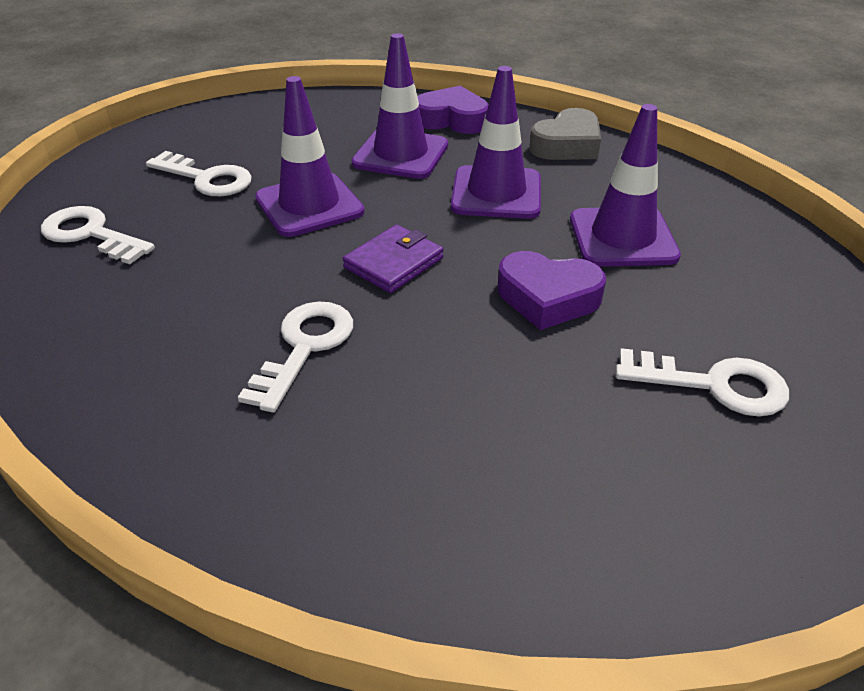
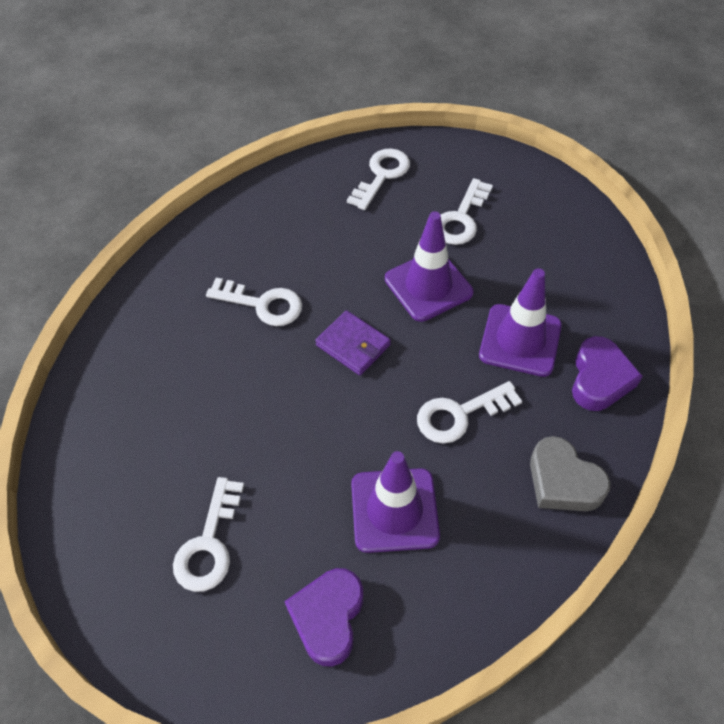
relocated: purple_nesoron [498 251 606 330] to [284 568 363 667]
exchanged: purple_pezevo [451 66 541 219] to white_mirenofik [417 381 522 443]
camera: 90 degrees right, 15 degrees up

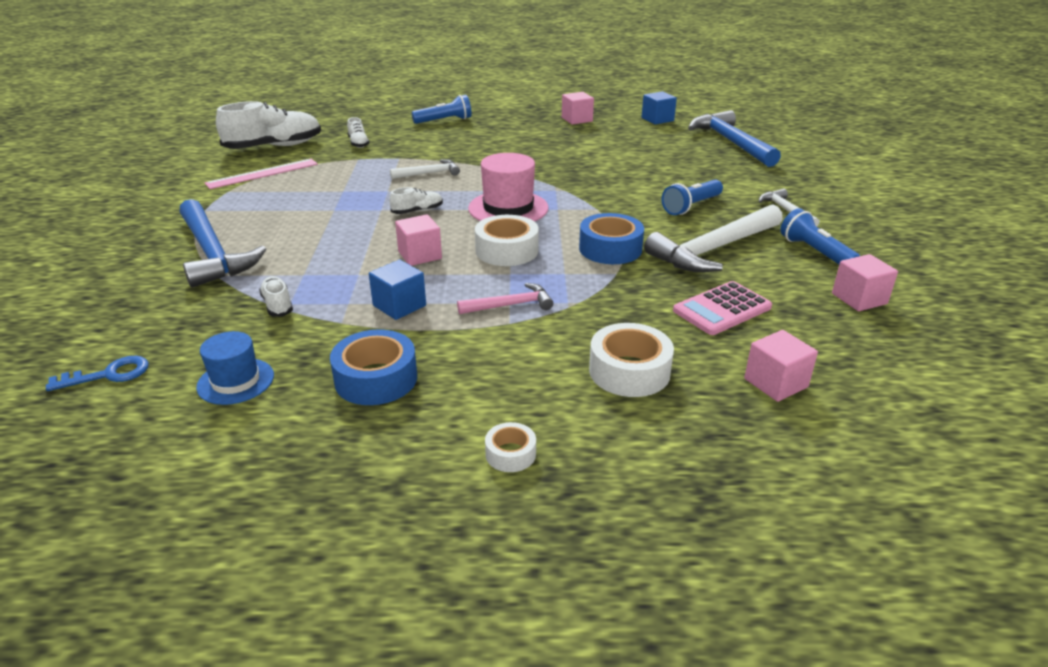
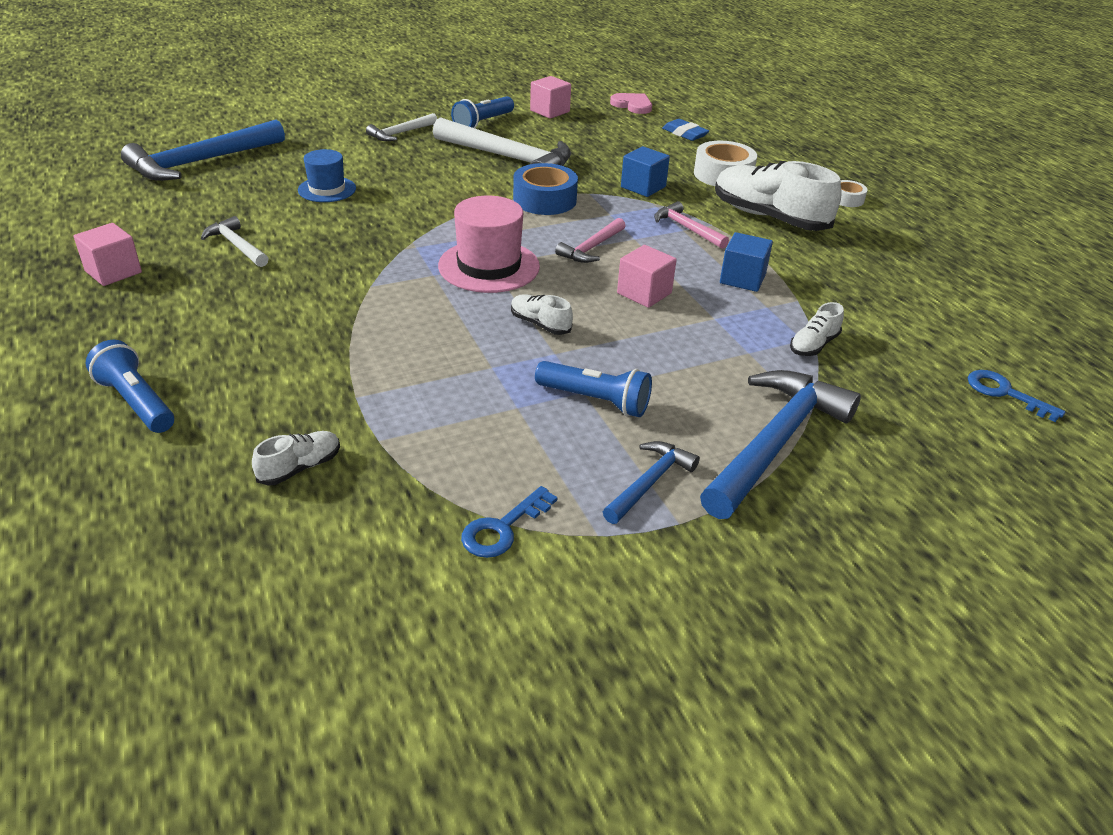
missing: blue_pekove [330 329 417 405]; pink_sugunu [673 281 772 335]
appeared: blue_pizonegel [603 441 700 524]; pink_nesoron [610 93 652 114]
relocated: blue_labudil [196 331 274 405] to [298 149 356 202]; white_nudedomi [216 101 321 149] to [715 161 842 231]; white_pizonegel [390 159 460 179] to [201 216 269 267]; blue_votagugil [642 91 677 125] to [621 146 670 197]; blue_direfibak [661 180 723 215] to [535 361 652 417]
exchanged: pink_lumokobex [205 159 318 189] to blue_mirenofik [461 486 557 558]; white_pekove [475 215 539 266] to pink_pizonegel [555 218 625 263]; pink_votagugil [744 330 818 402] to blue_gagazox [662 119 709 141]
camera: 115 degrees left, 5 degrees up

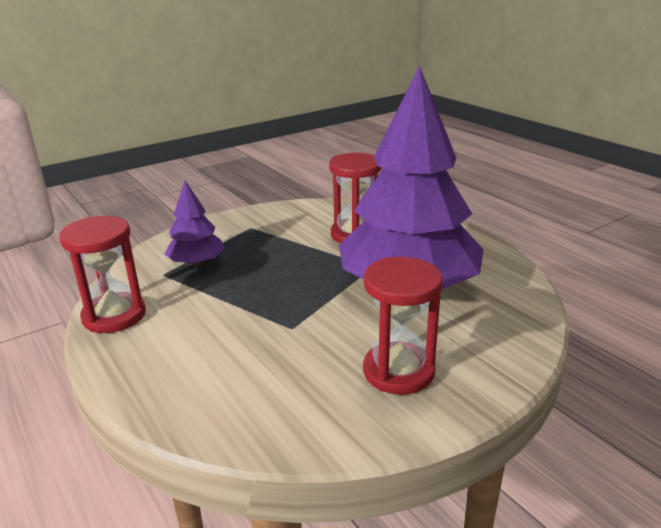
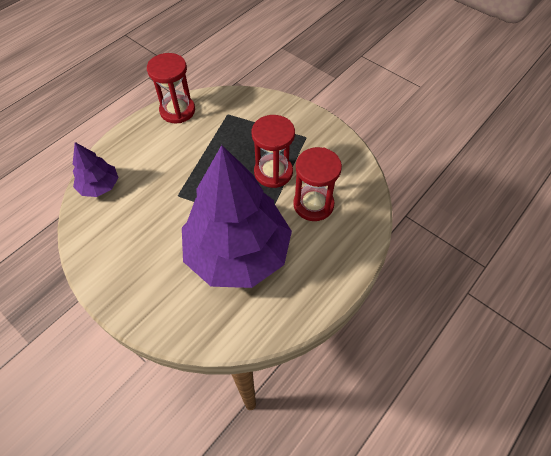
relocated: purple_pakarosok [165 180 225 266] to [73 142 119 197]; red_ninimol [363 257 443 395] to [252 115 295 188]
camera: 75 degrees right, 30 degrees up

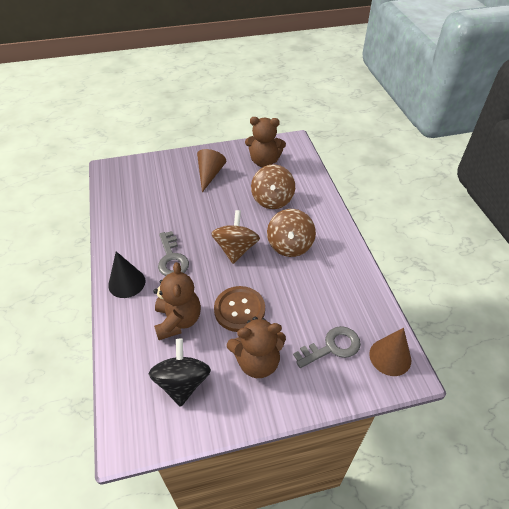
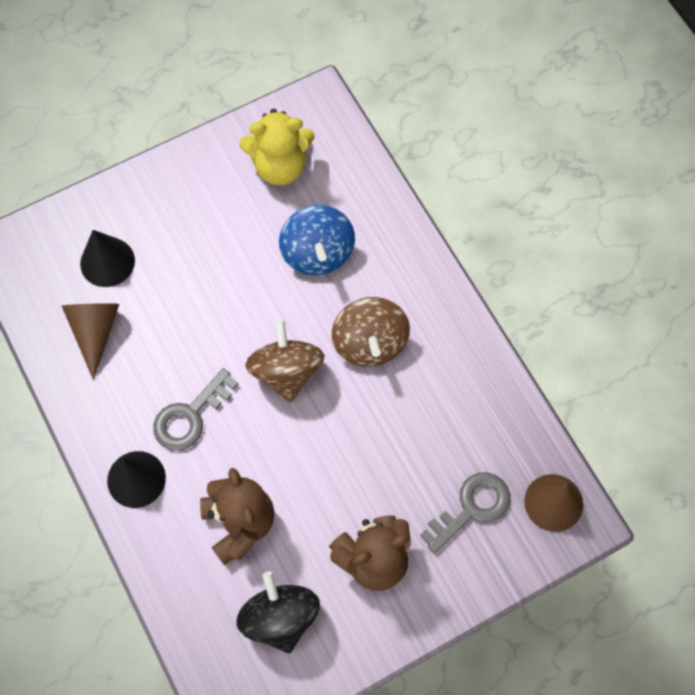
missing: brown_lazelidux [214 286 265 332]
appeared: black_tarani [80 230 135 287]
relocated: brown_tarani [197 149 226 192] to [62 303 119 380]
colour: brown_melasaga [245 117 286 167] to yellow_melasaga [239 109 314 185]; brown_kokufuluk [251 165 295 209] to blue_kokufuluk [279 205 355 275]
spun: grey_mirenofik [158 231 189 276] = [153 368 238 451] 75 degrees clockwise
camera: 15 degrees left, 20 degrees up

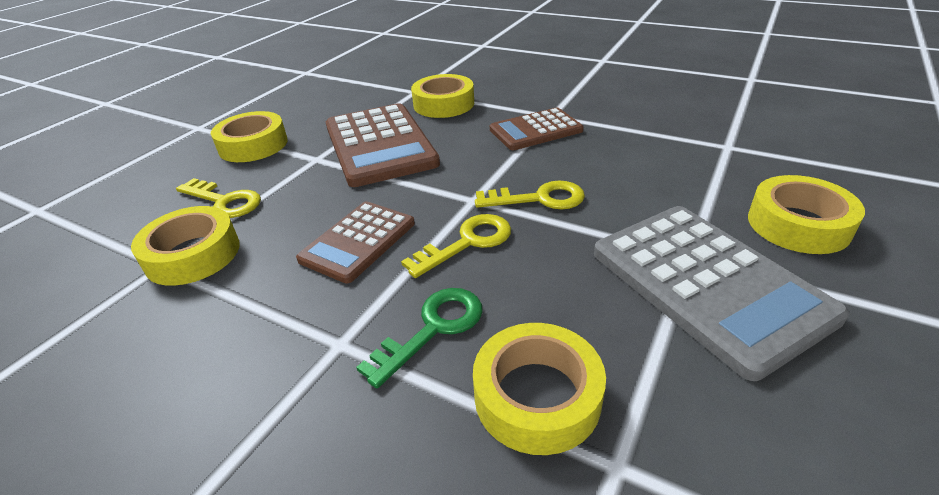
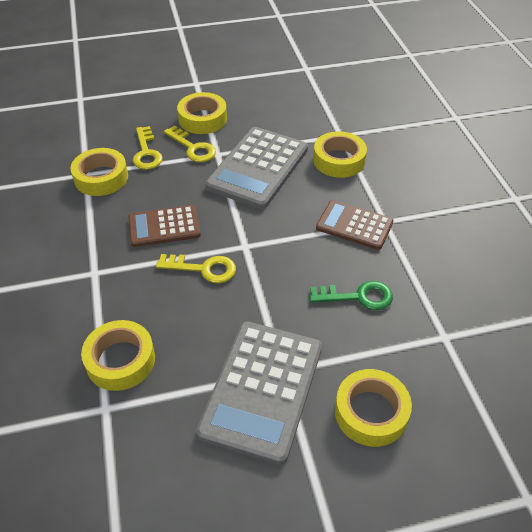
relocated: green_mirenofik [356 288 483 389] to [309 281 393 310]; yellow_mirenofik [475 181 585 209] to [164 125 216 162]
colour: brown_sugunu [326 103 440 187] to grey_sugunu [205 127 308 209]
camera: 45 degrees right, 10 degrees up

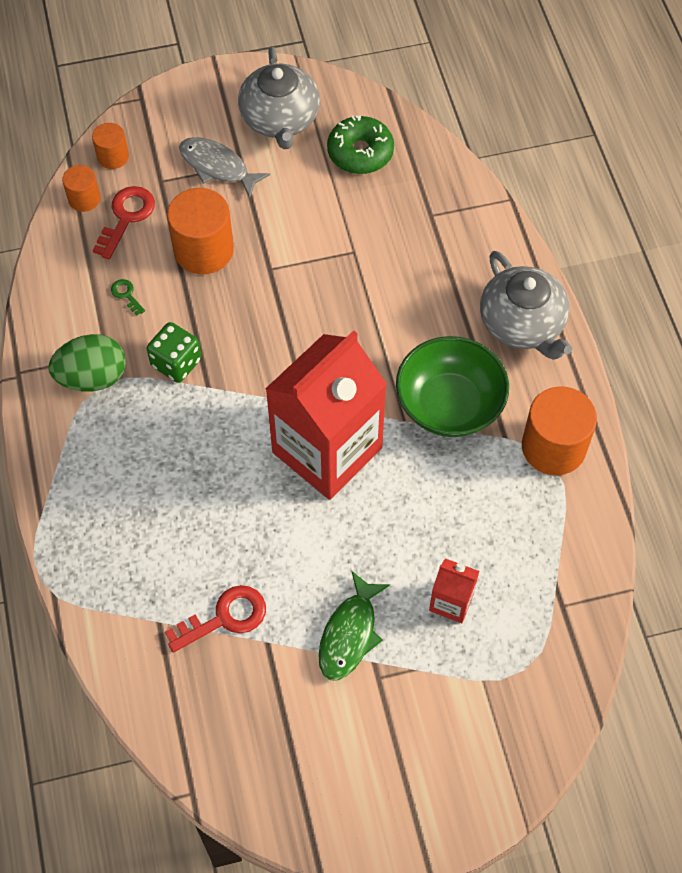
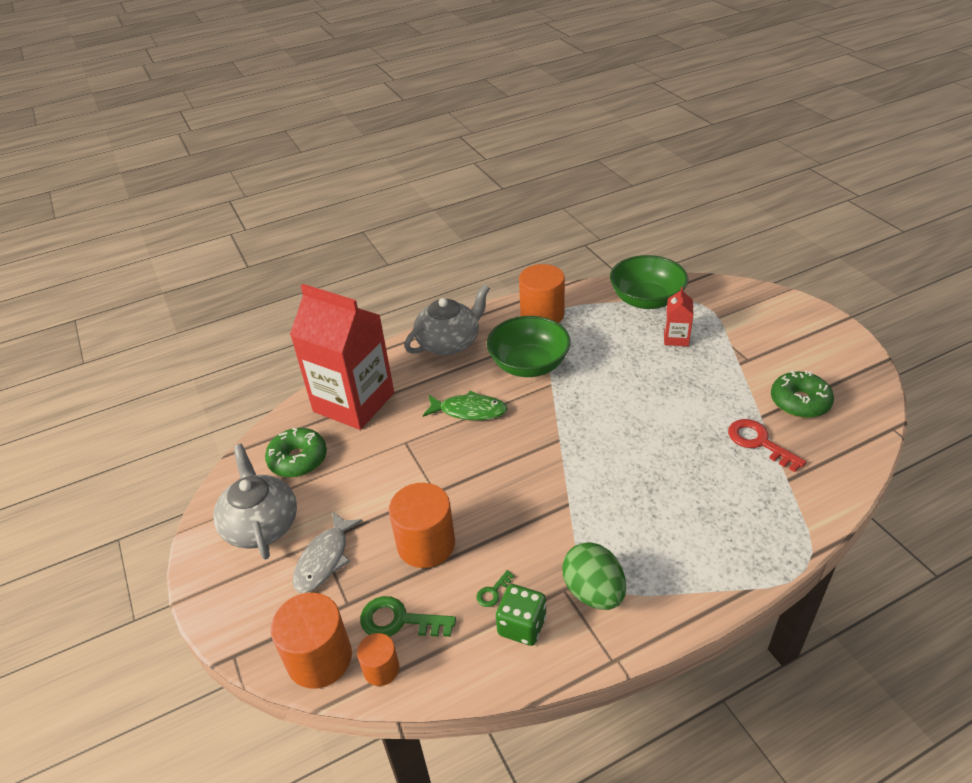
appeared: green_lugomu [610 255 688 309]; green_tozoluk [771 370 834 418]
relocated: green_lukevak [147 322 202 383] to [496 584 546 646]; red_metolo [265 330 387 500] to [290 284 394 430]; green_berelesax [318 571 390 681] to [423 390 508 420]
colour: red_mirenofik [93 186 155 259] to green_mirenofik [360 596 456 637]
spun: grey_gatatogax [238 46 320 149] = [213 444 297 560] 90 degrees counterclockwise
size: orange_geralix [92 123 129 169] = [271 593 352 689] x1.82
camera: 100 degrees left, 20 degrees down

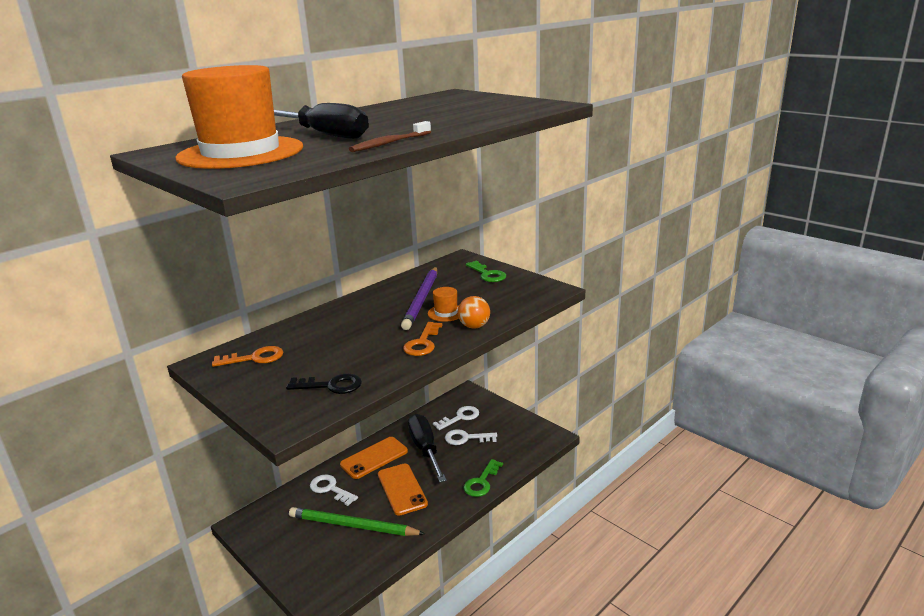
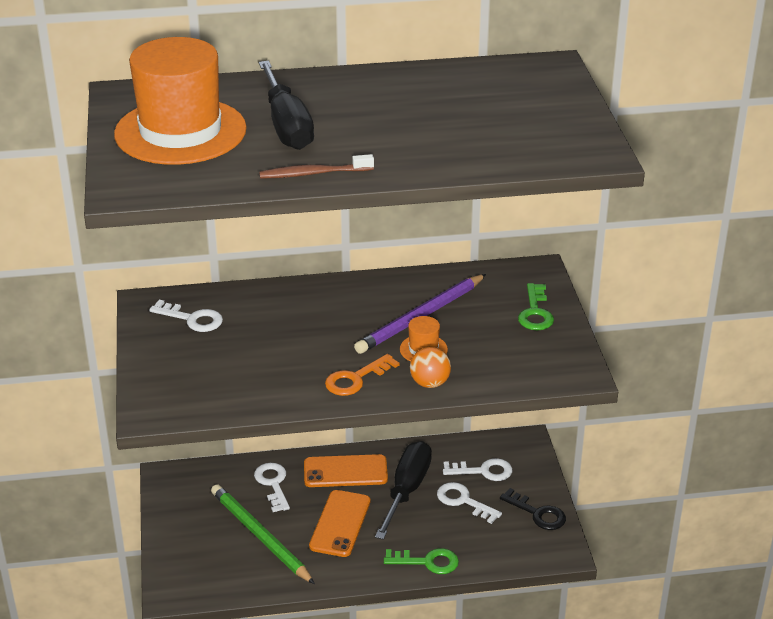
relocated: black_mirenofik [286 374 362 394] to [500 488 566 530]
colour: orange_mirenofik [212 346 283 367] to white_mirenofik [149 300 223 332]
spun: green_mirenofik [464 459 503 497] = [384 548 459 574] 150 degrees counterclockwise
camera: 35 degrees right, 10 degrees up

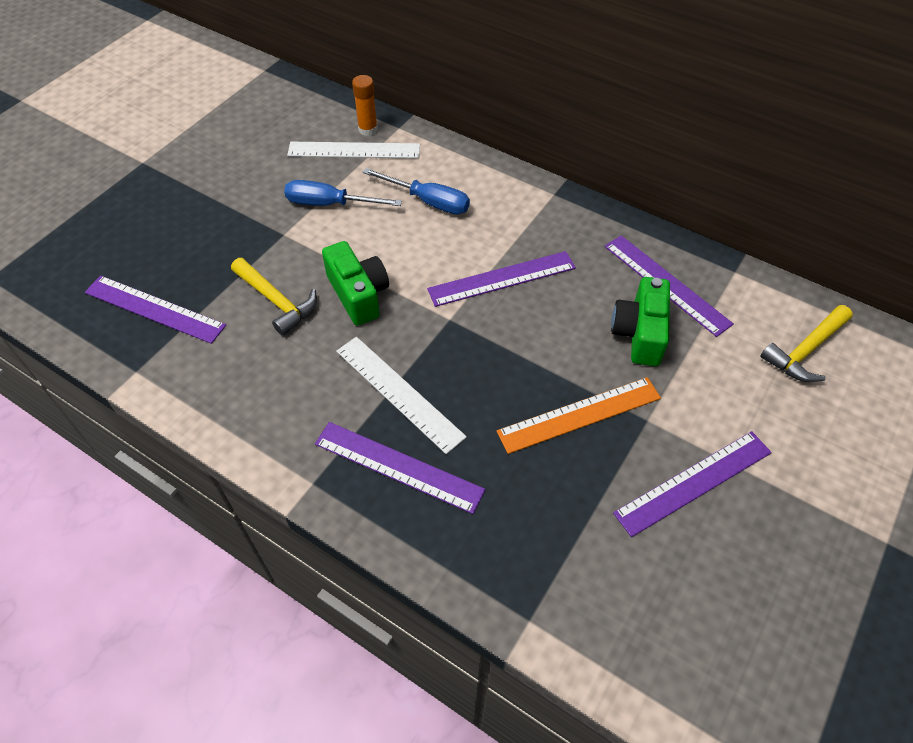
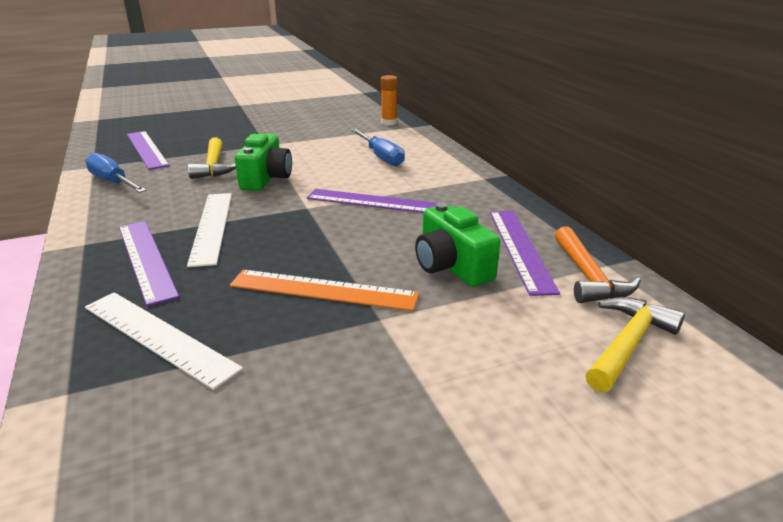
missing: purple_lumokobex [613 431 772 537]
appeared: orange_pizonegel [555 226 641 303]
relocated: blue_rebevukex [284 180 402 206] to [85 153 147 193]; white_lumokobex [287 142 420 159] to [85 292 243 390]
spun: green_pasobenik [611 277 670 366] = [415 203 500 287] 75 degrees counterclockwise; yellow_pizonegel [760 305 853 382] = [586 297 685 392] 135 degrees clockwise
camera: 35 degrees right, 25 degrees down

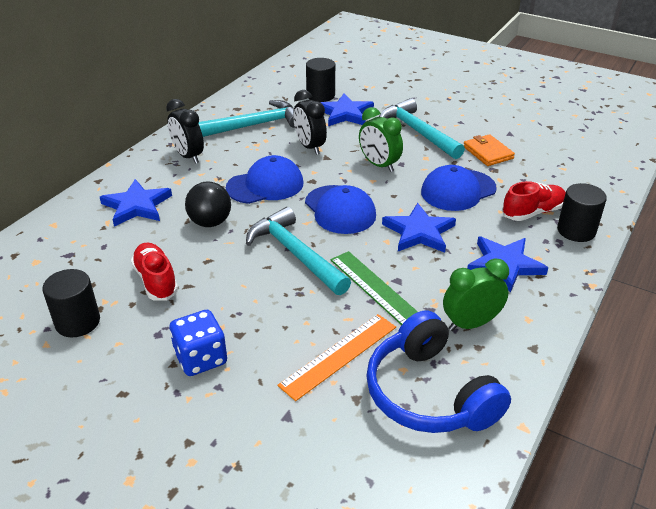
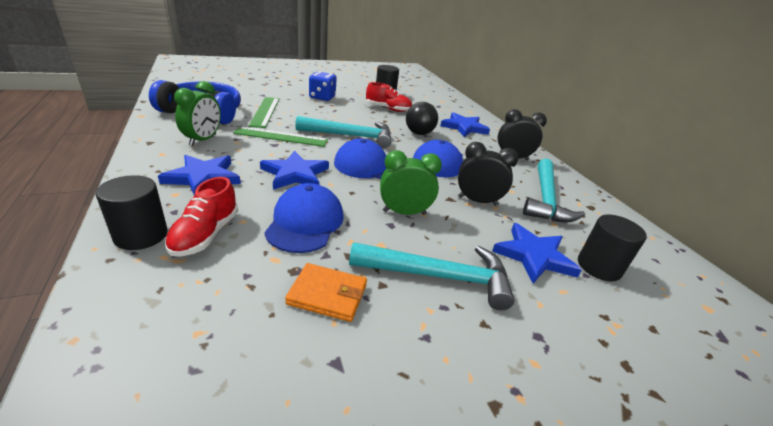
colour: orange_lumokobex [278 314 396 401] to green_lumokobex [249 97 279 128]
camera: 125 degrees right, 5 degrees down

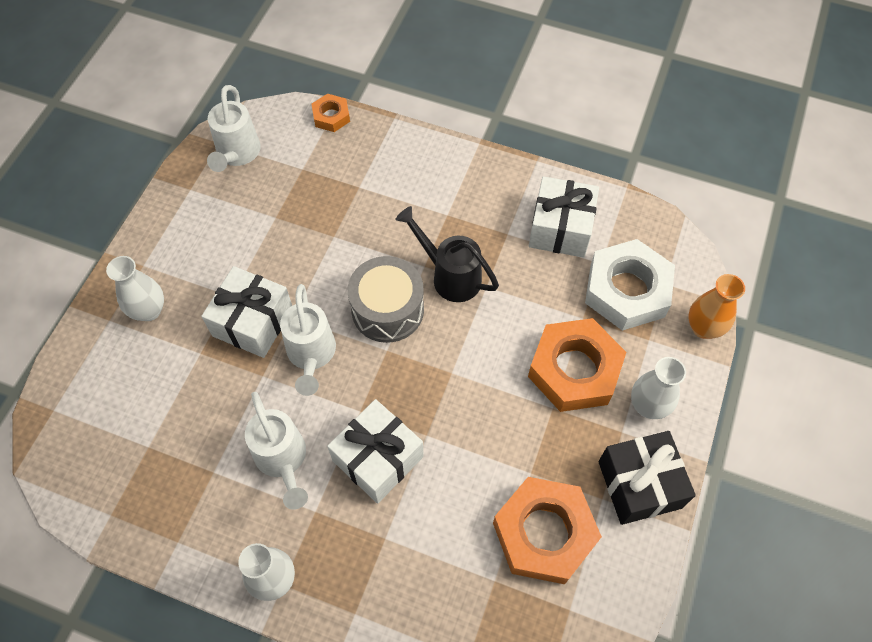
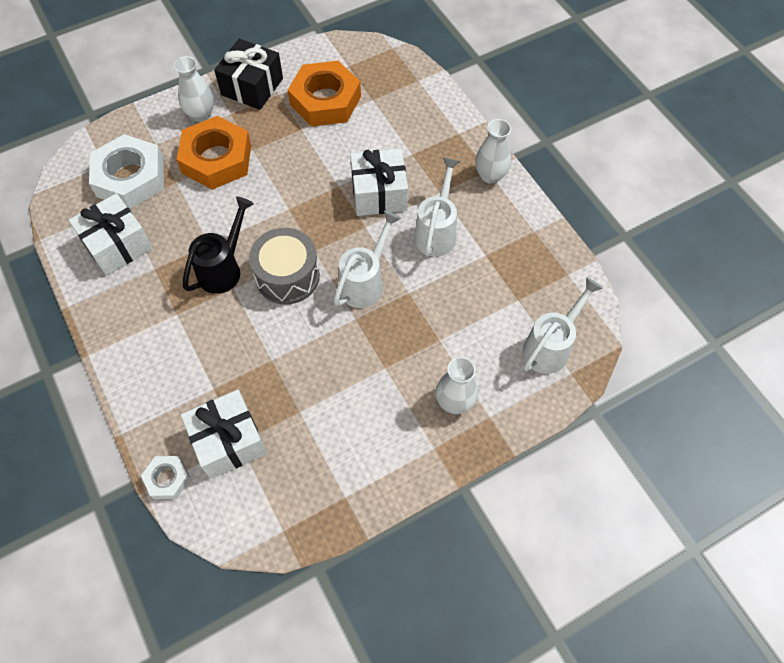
missing: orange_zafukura [688 274 745 339]
relocated: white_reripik [201 266 292 358] to [181 390 267 479]; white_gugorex [207 85 261 172] to [523 277 603 374]
colour: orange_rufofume [312 93 350 132] to white_rufofume [141 456 190 499]
spun: black_gugorex [395 206 499 302] = [183 196 254 294] 135 degrees counterclockwise
camera: 140 degrees left, 0 degrees up

